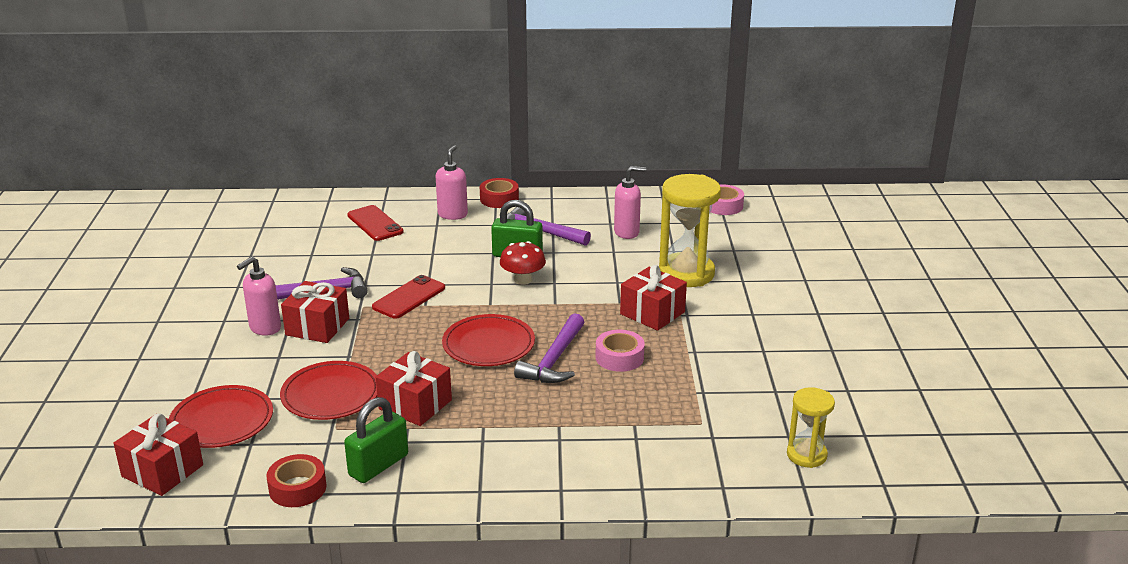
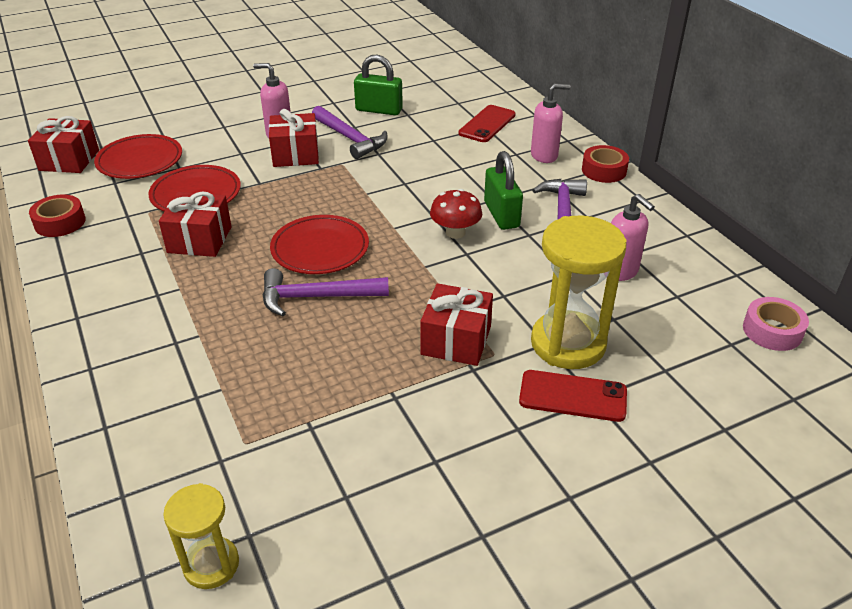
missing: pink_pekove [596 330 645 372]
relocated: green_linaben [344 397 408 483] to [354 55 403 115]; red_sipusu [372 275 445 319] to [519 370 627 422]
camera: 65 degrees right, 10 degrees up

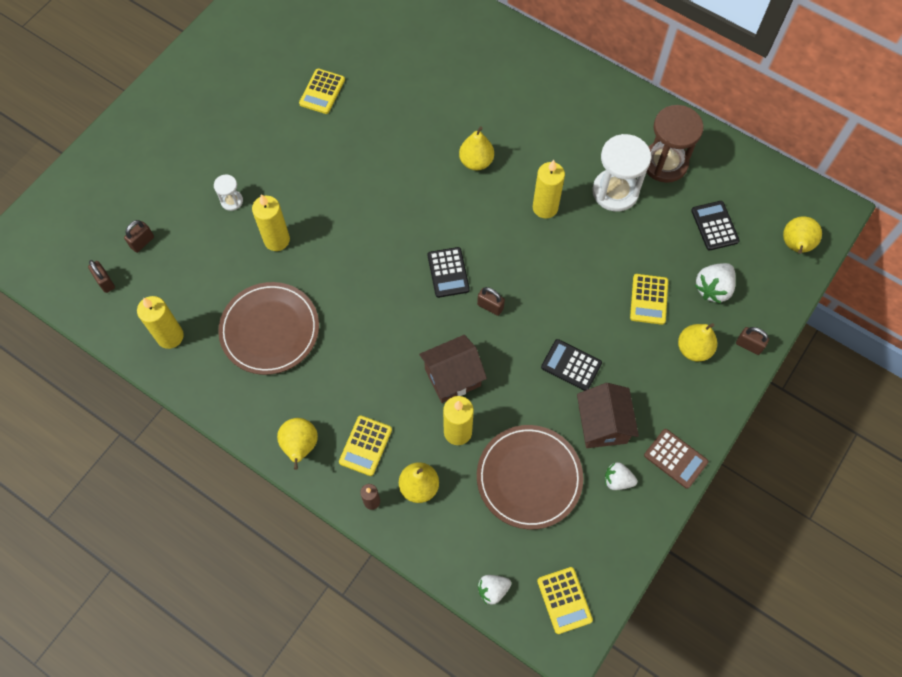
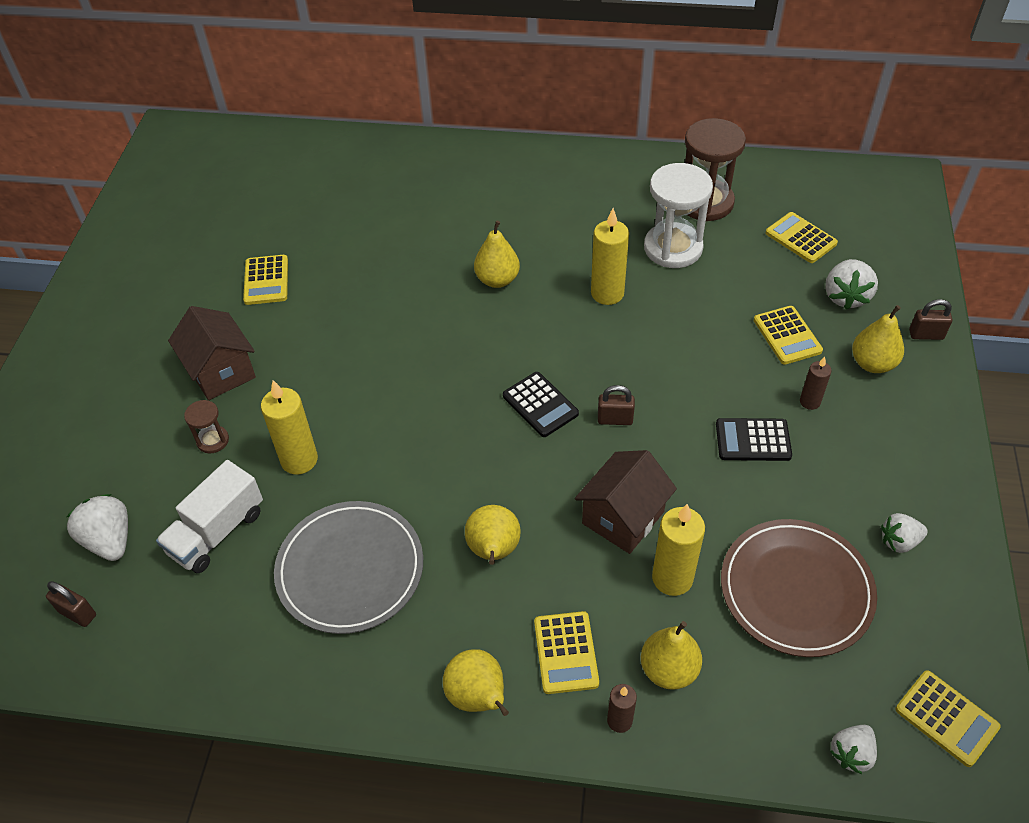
missing: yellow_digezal [137 296 184 349]; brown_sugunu [644 429 708 489]
appeared: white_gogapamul [156 460 263 573]; brown_digezal [800 357 831 410]
relocated: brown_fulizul [577 383 639 448] to [168 306 256 400]; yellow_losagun [783 216 822 254] to [465 505 521 565]
exchanged: brown_linaben [124 220 154 253] to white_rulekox [67 494 128 561]
colour: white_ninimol [214 175 243 211] to brown_ninimol [184 400 229 453]; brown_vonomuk [218 282 319 375] to grey_vonomuk [274 501 423 634]; black_sugunu [691 201 740 251] to yellow_sugunu [765 212 838 263]
camera: 25 degrees left, 15 degrees down

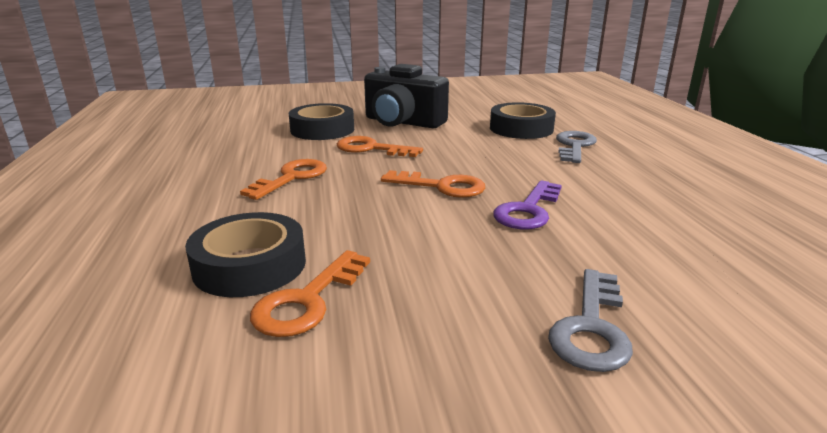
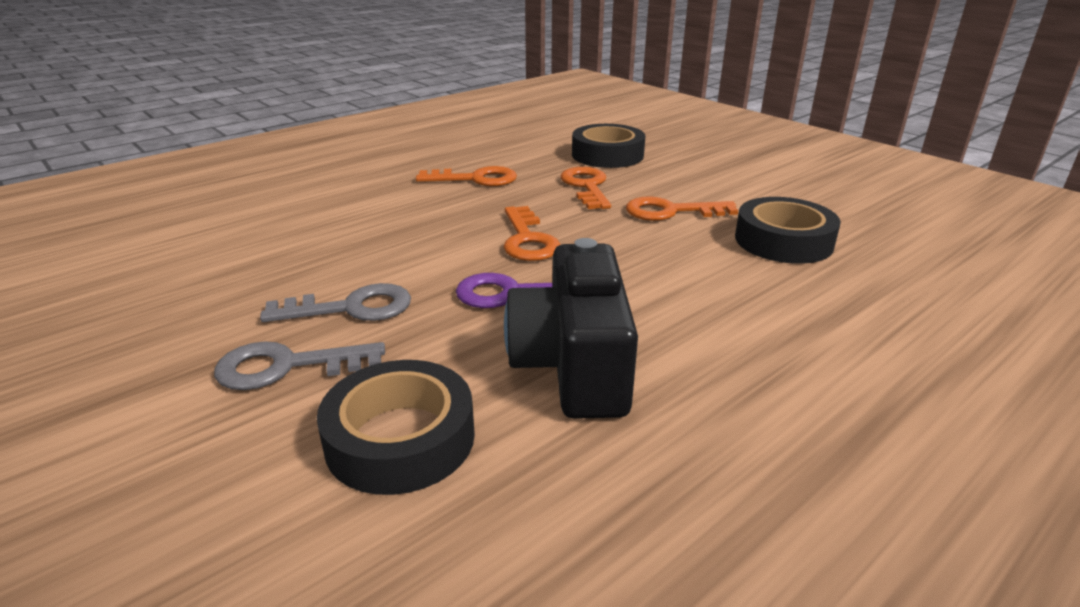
relocated: black_pekove [185 212 306 297] to [317 360 475 495]; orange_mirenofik [250 250 370 337] to [626 196 738 221]; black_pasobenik [364 64 449 128] to [504 238 638 419]; grey_mirenofik [556 131 597 163] to [260 283 411 322]
camera: 60 degrees right, 5 degrees up

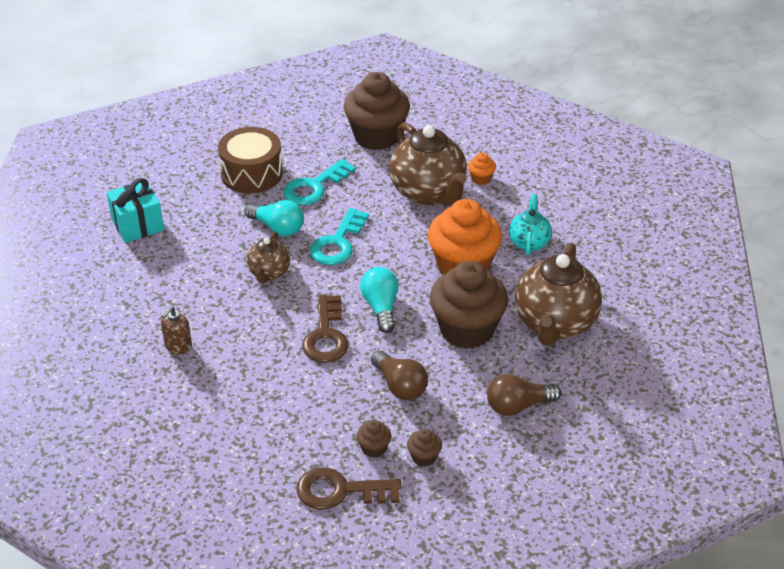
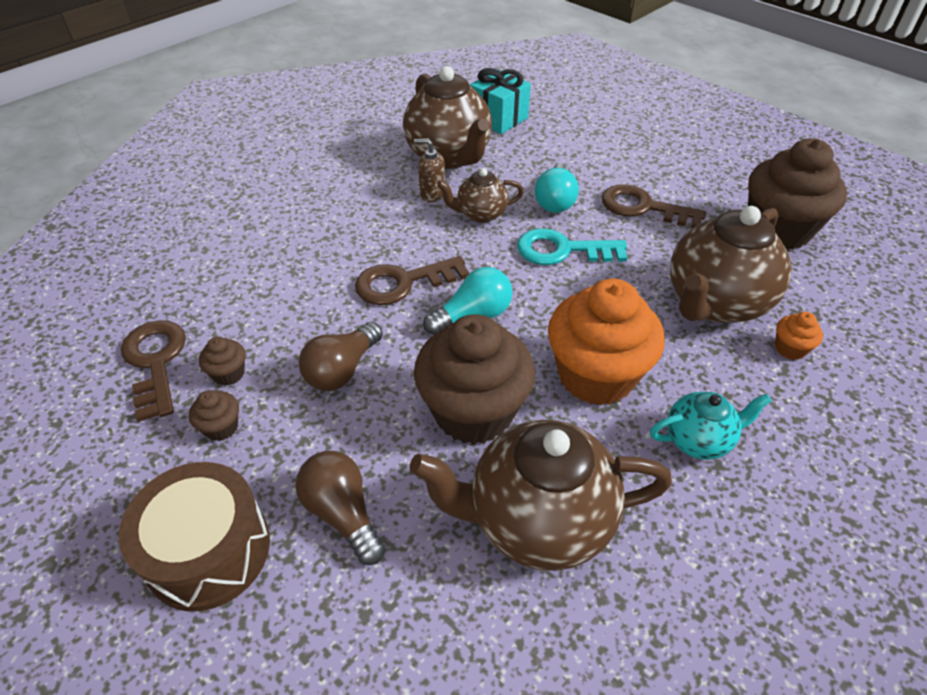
appeared: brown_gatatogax [403 66 492 169]
relocated: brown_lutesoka [161 306 192 355] to [414 138 445 202]; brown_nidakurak [218 127 283 194] to [118 462 270 612]
colour: turquoise_mirenofik [284 159 356 205] to brown_mirenofik [602 184 706 228]
camera: 70 degrees right, 5 degrees up

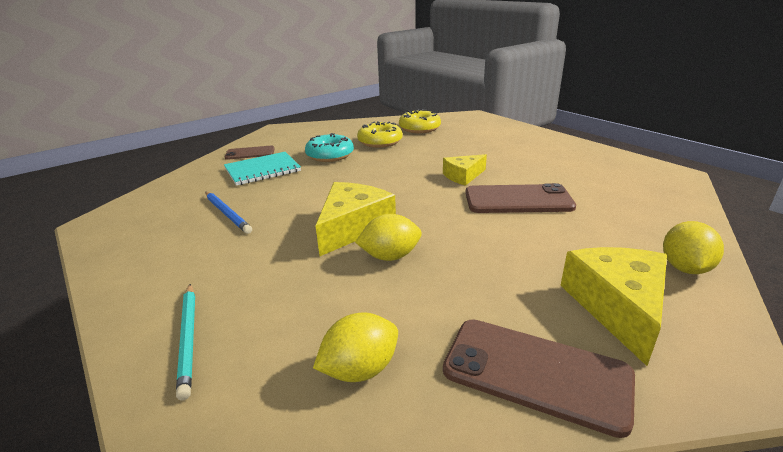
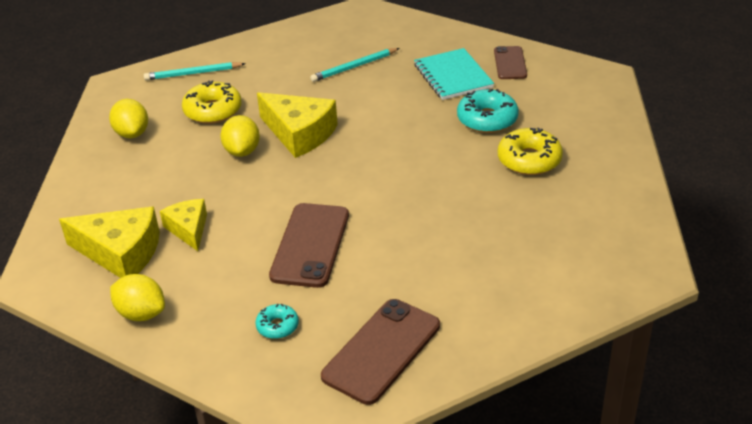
appeared: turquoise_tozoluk [255 304 299 339]
relocated: yellow_tozoluk [399 109 441 133] to [182 81 242 124]; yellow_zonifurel [443 154 487 186] to [160 199 207 251]; brown_sipusu [443 319 635 438] to [321 299 440 405]
colour: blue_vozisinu [205 192 252 234] to turquoise_vozisinu [310 48 399 82]
camera: 100 degrees right, 10 degrees up

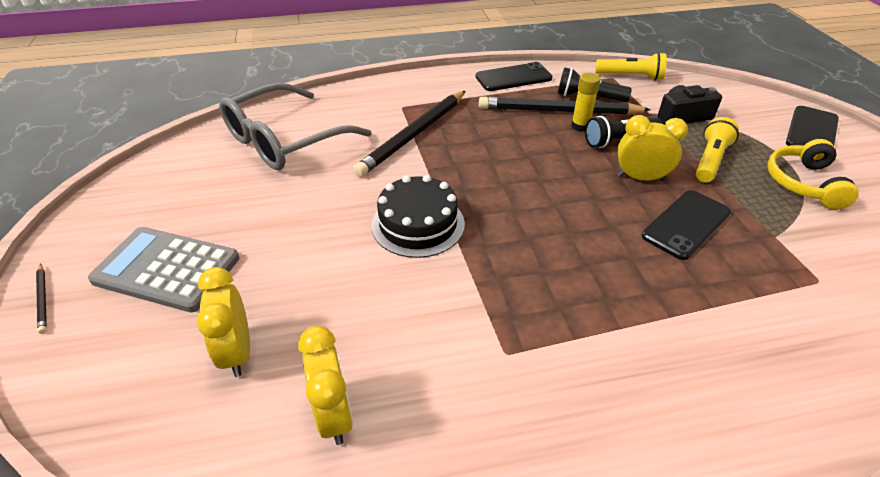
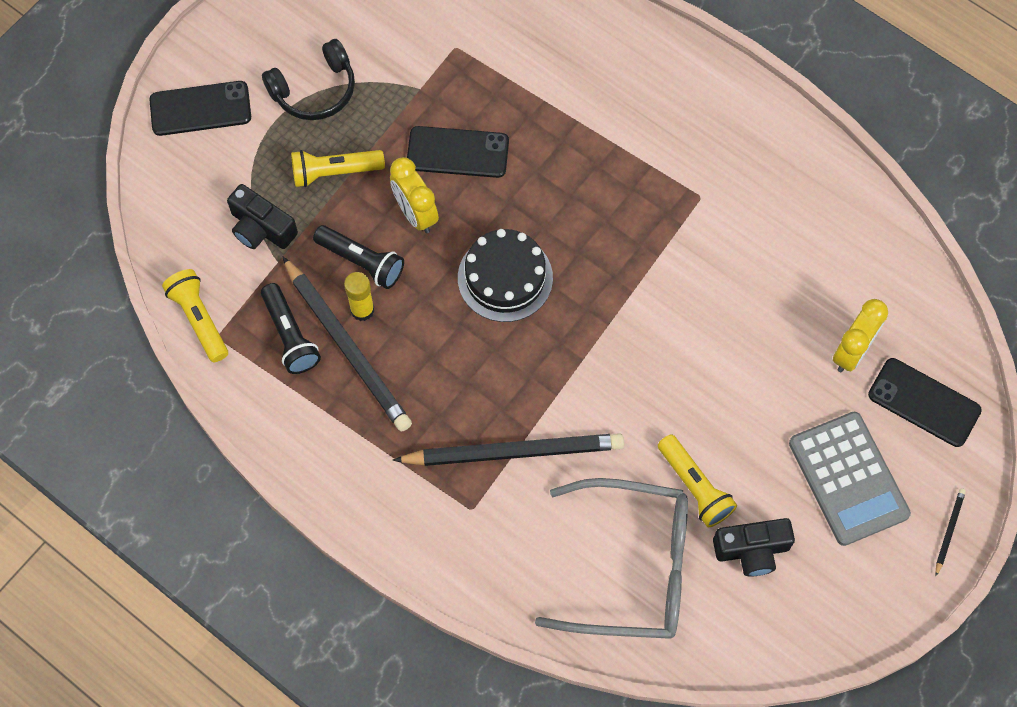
missing: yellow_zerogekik [298 326 353 445]
appeared: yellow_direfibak [658 434 737 527]; black_pasobenik [713 518 795 577]
relocated: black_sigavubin [372 175 465 258] to [458 229 553 322]; black_sipusu [476 62 552 91] to [868 358 982 447]
colour: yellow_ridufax [767 139 859 209] to black_ridufax [262 39 355 120]
camera: 130 degrees left, 25 degrees up

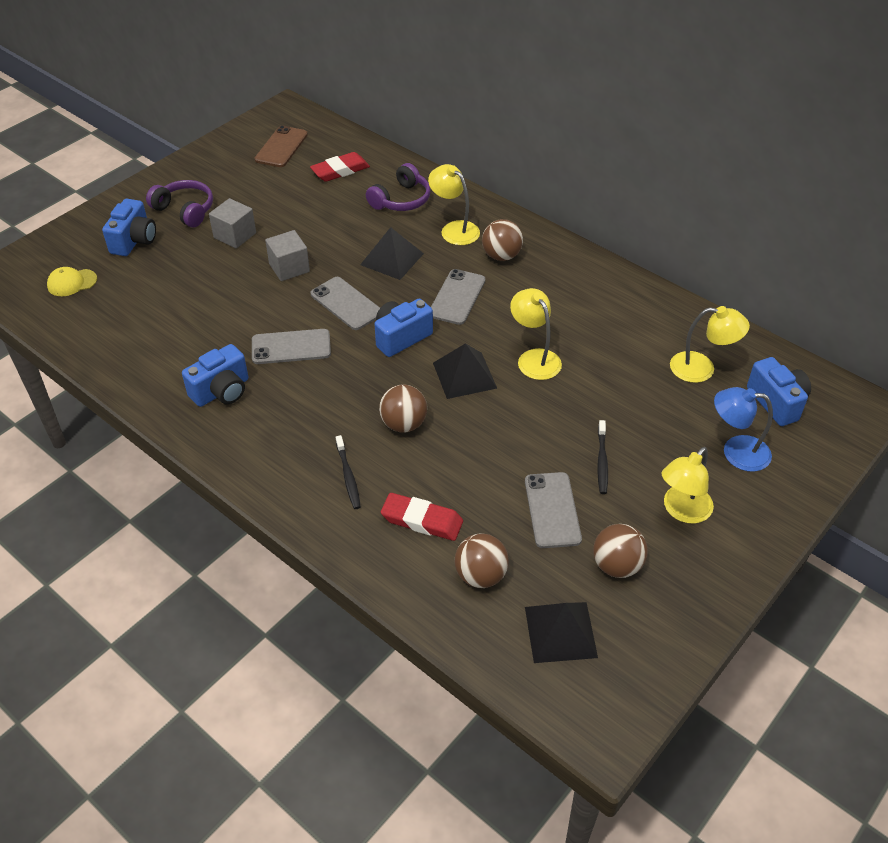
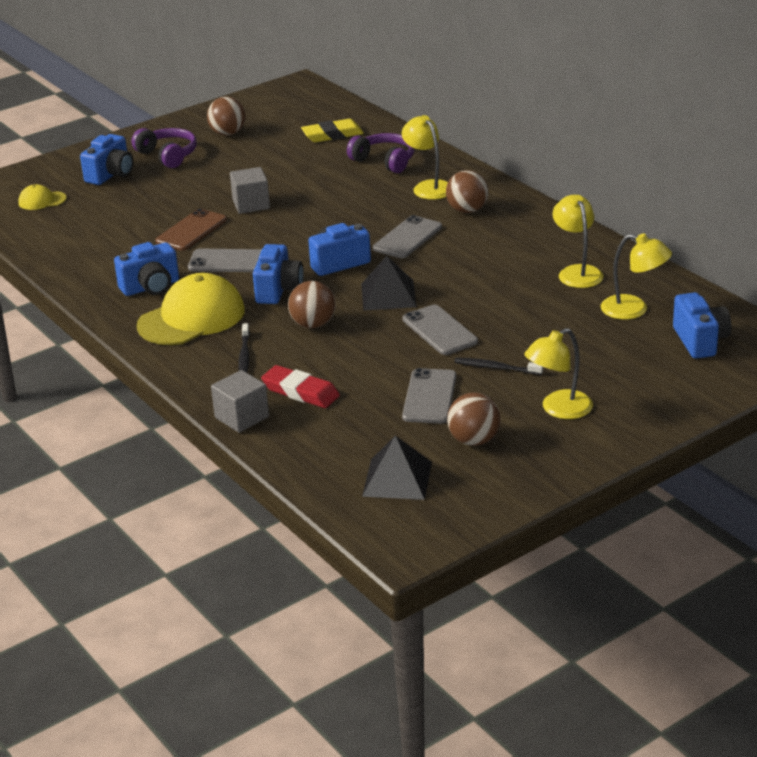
missing: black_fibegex [360 227 424 280]; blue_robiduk [714 387 773 472]
appeared: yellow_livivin [137 273 245 345]; blue_pasobenik [253 244 304 304]
relocated: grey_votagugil [209 198 256 248] to [211 370 269 433]; brown_sipusu [255 125 308 167] to [155 209 227 251]; grey_sipusu [311 277 380 330] to [402 305 478 355]; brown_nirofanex [455 533 509 588] to [207 97 246 136]; yellow_robiduk [510 288 562 380] to [553 195 603 288]
colour: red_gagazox [310 152 370 182] to yellow_gagazox [301 119 364 142]
spun: purple_ridufax [366 163 431 211] = [347 133 414 173] 105 degrees counterclockwise; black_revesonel [597 420 608 494] = [454 358 543 375] 90 degrees clockwise
camera: 15 degrees right, 15 degrees down

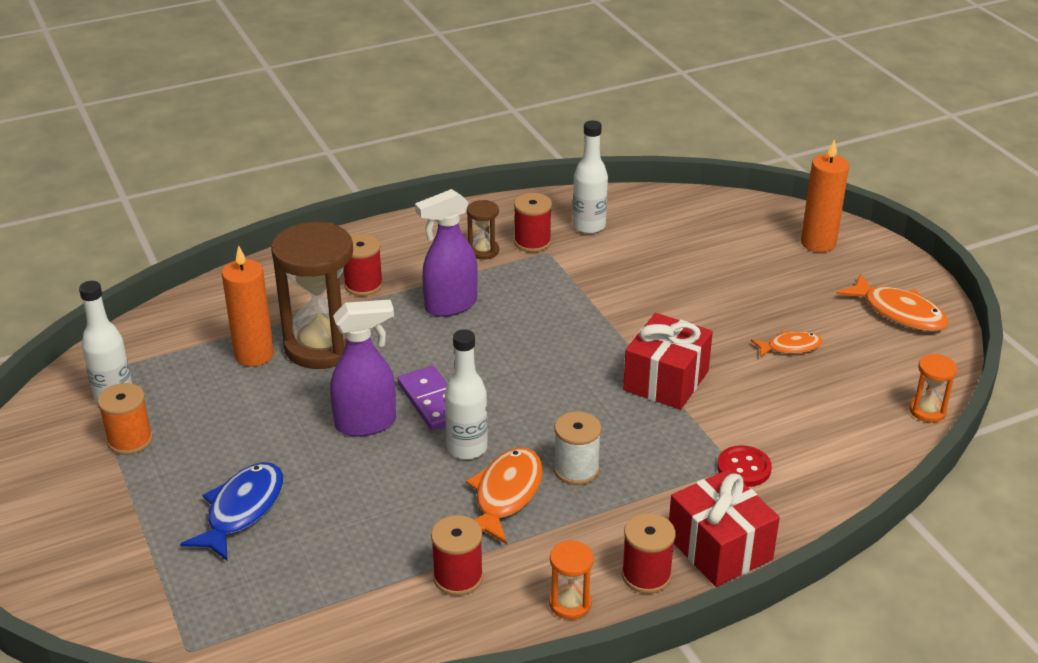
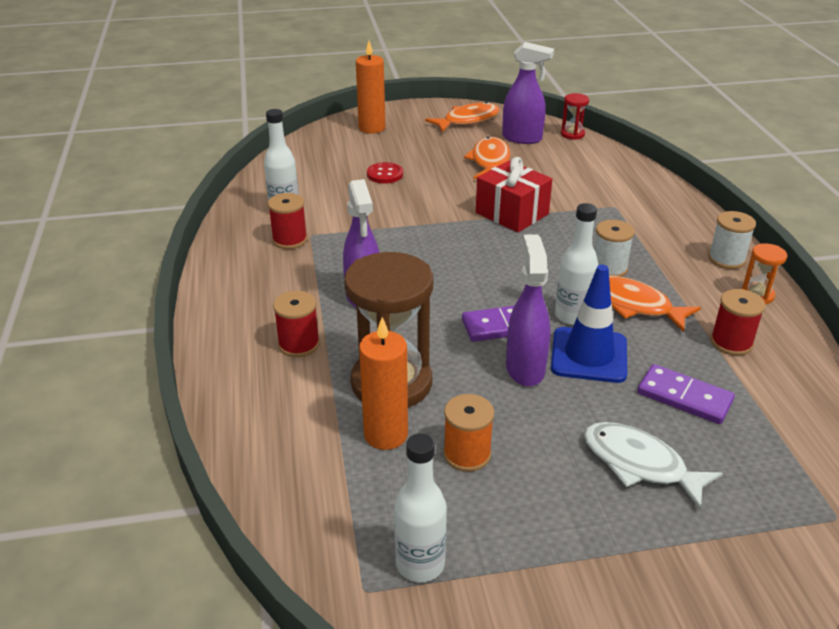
missing: brown_ninimol [467 200 499 260]; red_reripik [669 469 780 587]
appeared: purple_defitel [502 42 554 144]; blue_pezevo [551 265 627 383]; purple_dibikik [637 364 735 424]
relocated: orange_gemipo [97 383 153 455] to [443 394 494 472]; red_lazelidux [717 445 772 487] to [367 162 403 184]
colour: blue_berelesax [180 462 283 561] to white_berelesax [584 422 723 510]; red_gemipo [622 513 676 594] to white_gemipo [708 211 756 269]; orange_ninimol [909 354 957 422] to red_ninimol [561 93 589 140]
size: orange_berelesax [751 330 823 357] = [464 137 511 179] x1.65
camera: 75 degrees left, 0 degrees up

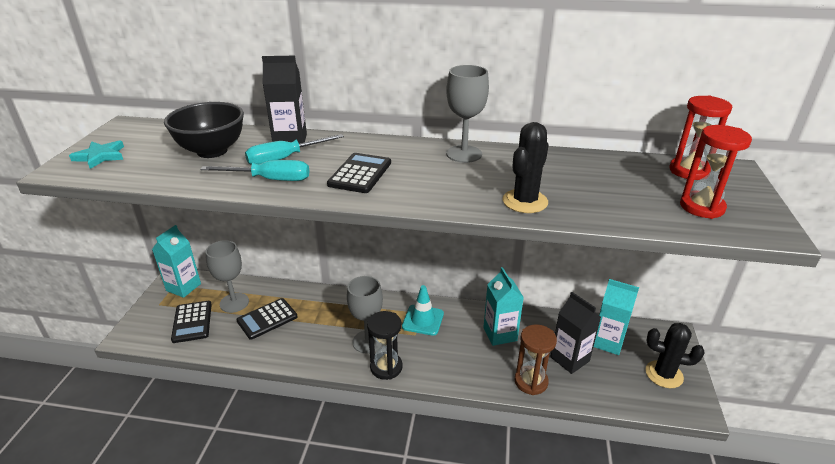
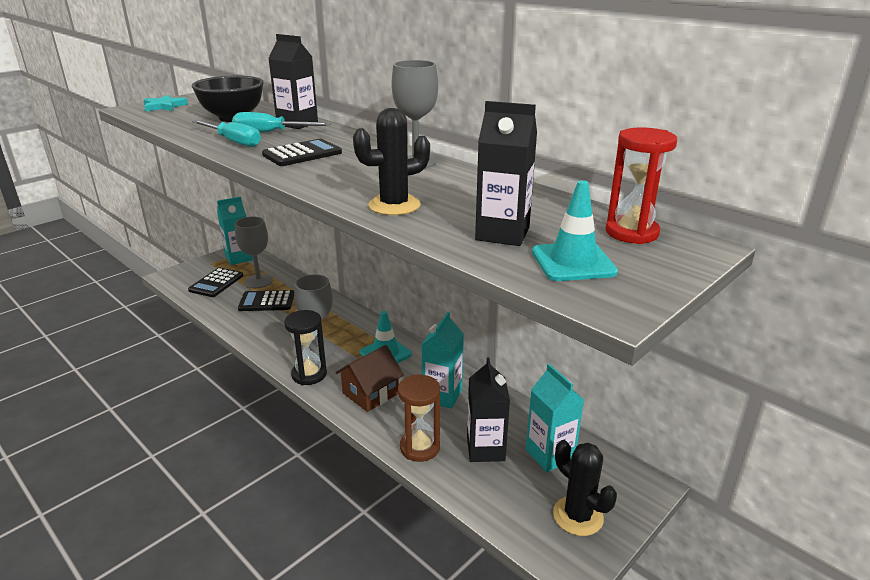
appeared: brown_fulizul [335 345 404 412]; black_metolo [475 101 537 246]
exchanged: red_ninimol [680 125 752 219] to turquoise_pezevo [532 180 618 281]
camera: 35 degrees right, 5 degrees down

